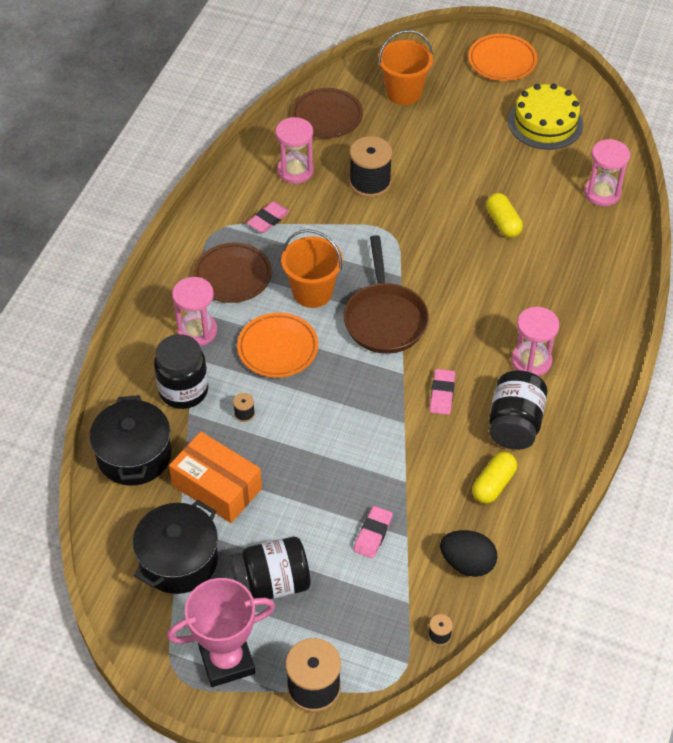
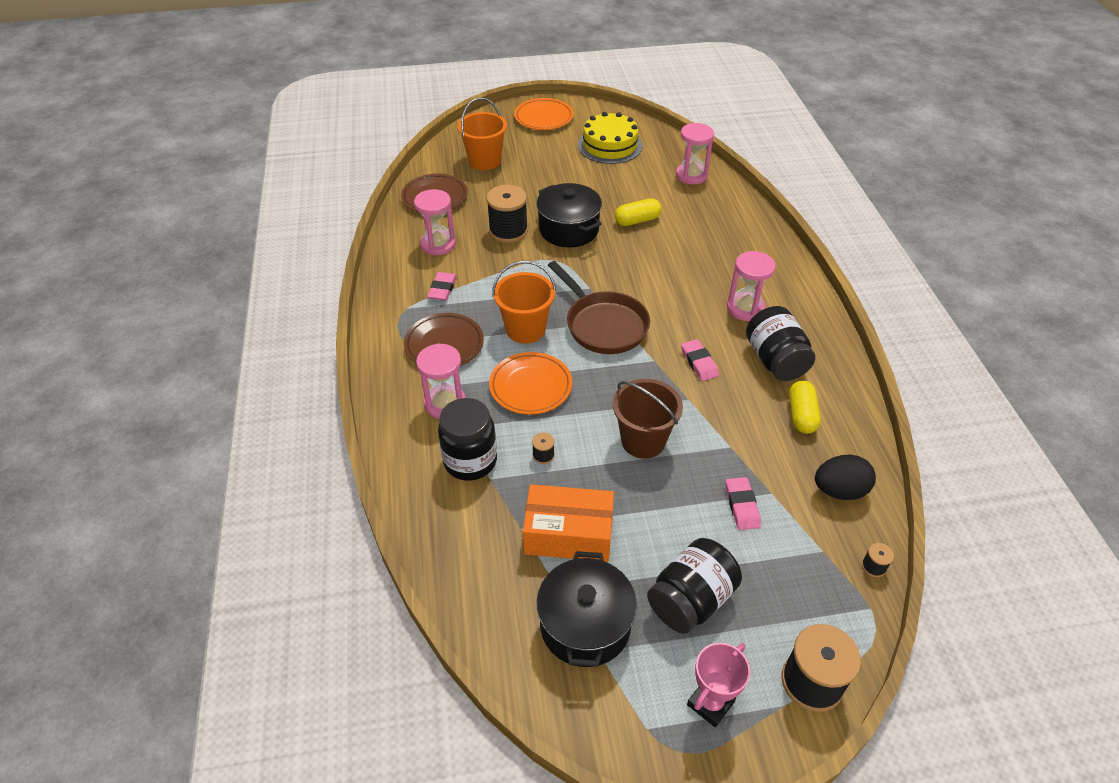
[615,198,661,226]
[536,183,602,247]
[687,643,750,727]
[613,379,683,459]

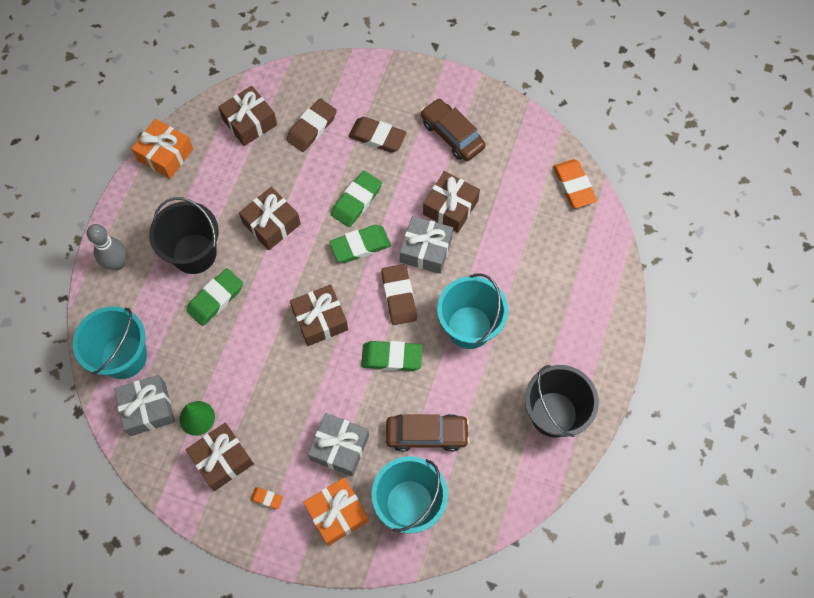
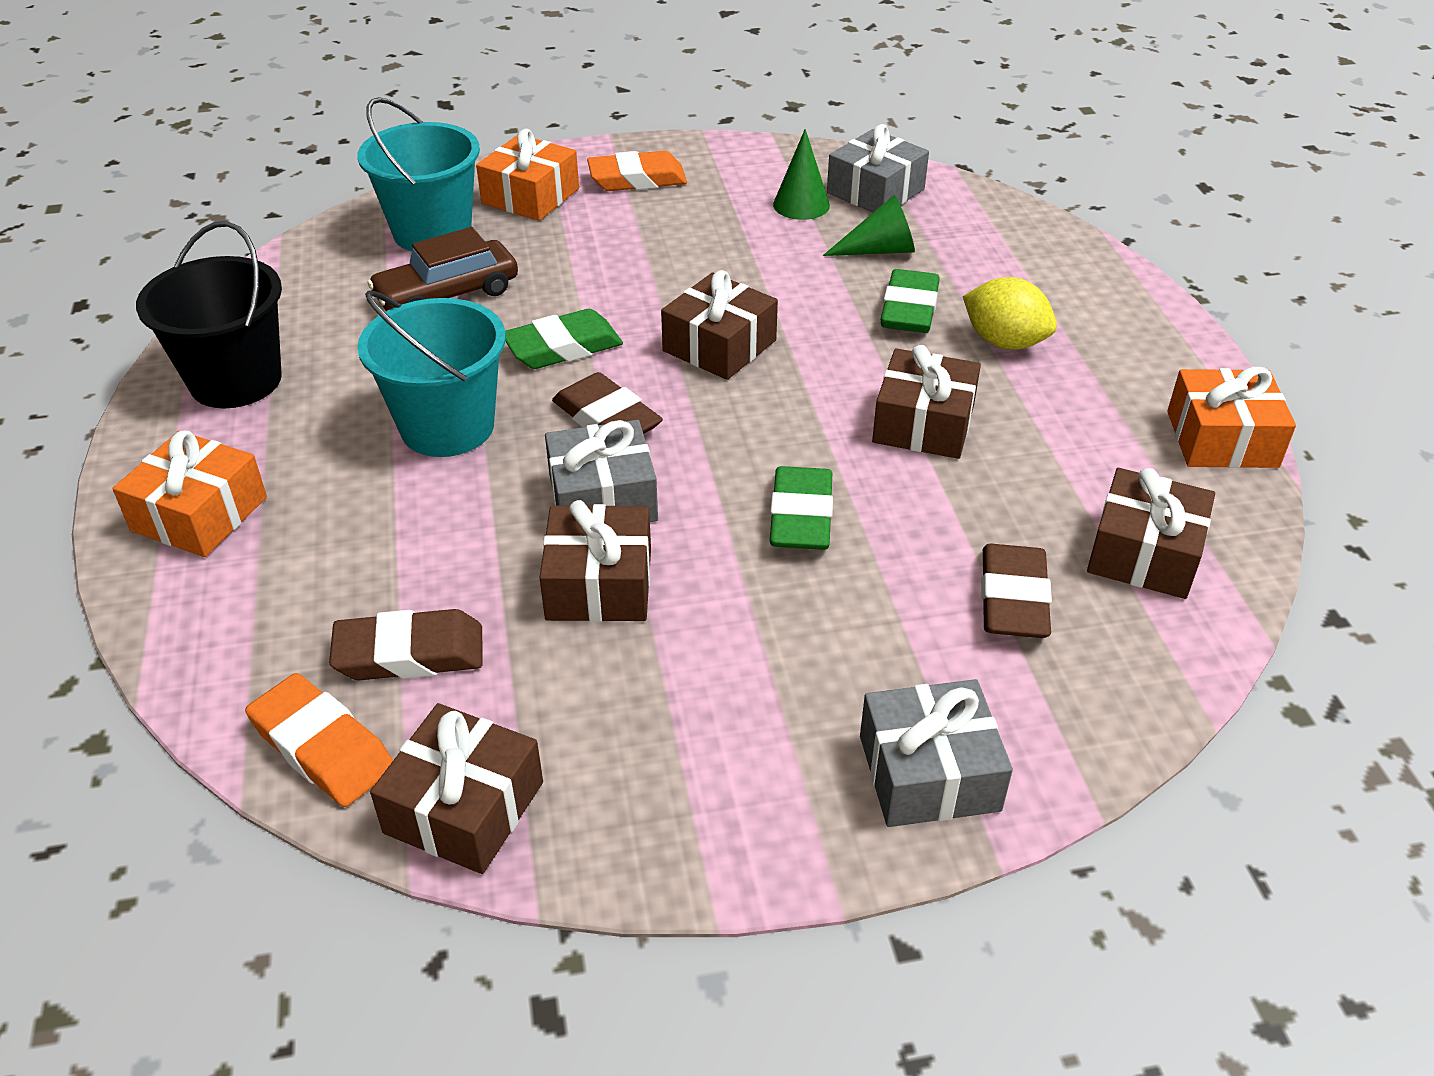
[421,98,486,161] (first image)
[329,609,483,680]
[963,277,1057,350]
[87,224,127,270] (first image)
[329,225,391,263] (first image)
[73,306,147,379] (first image)
[860,679,1013,827]
[370,703,543,874]
[587,151,687,191]
[823,195,915,256]
[112,430,267,557]

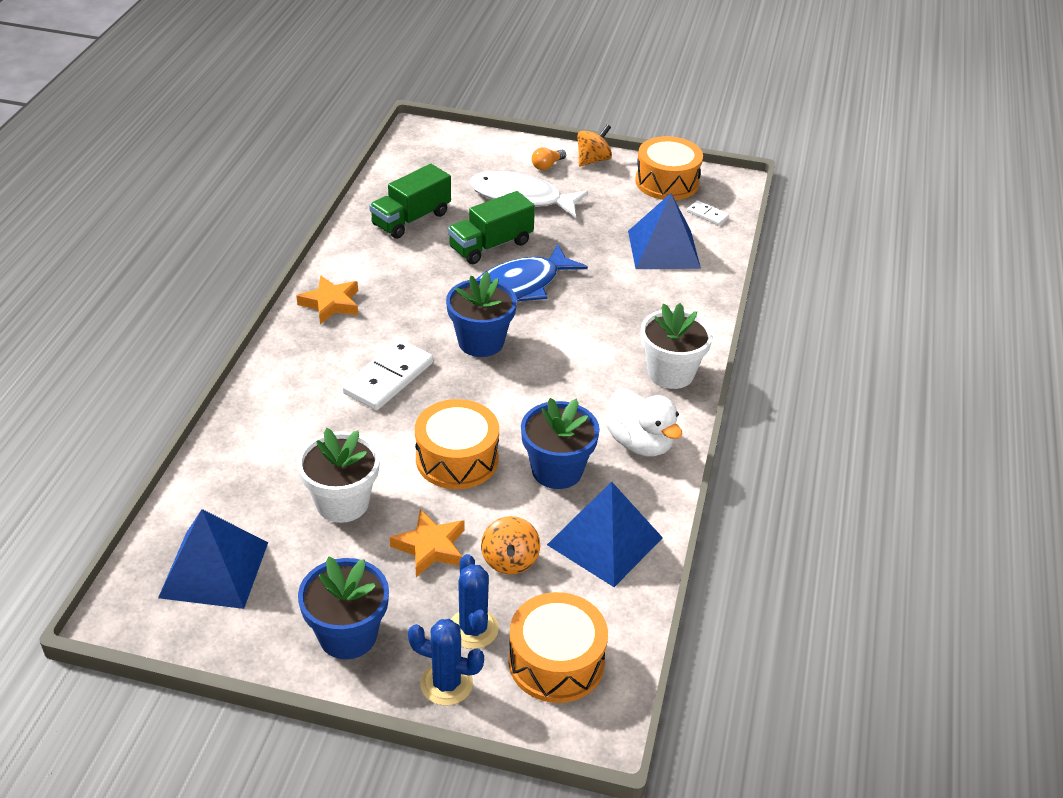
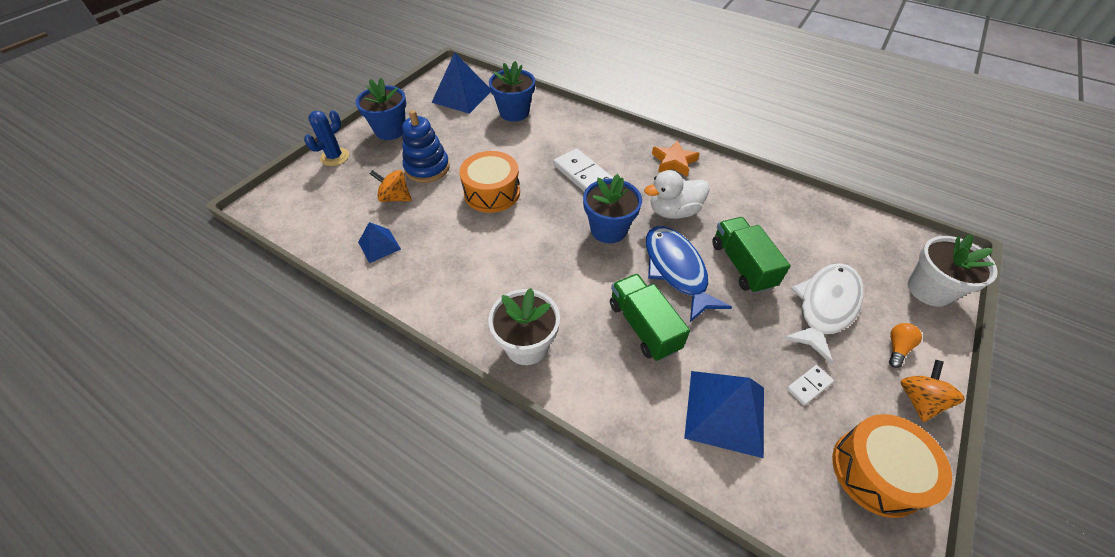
[901,360,965,422]
[889,323,922,368]
[610,274,690,361]
[787,365,834,405]
[644,170,709,219]
[489,61,535,122]
[908,234,998,307]
[358,222,401,263]
[402,110,450,183]
[451,554,499,649] (first image)
[509,592,608,703] (first image)

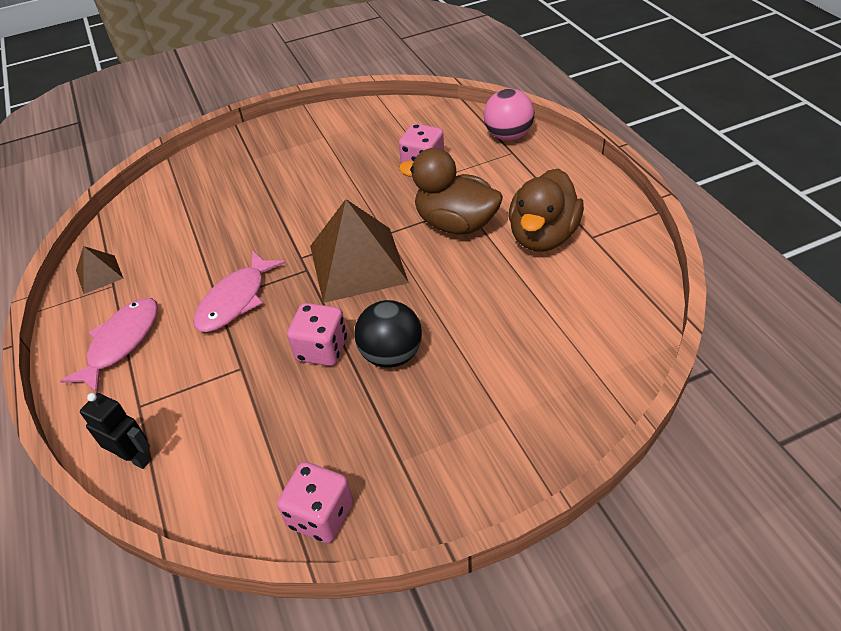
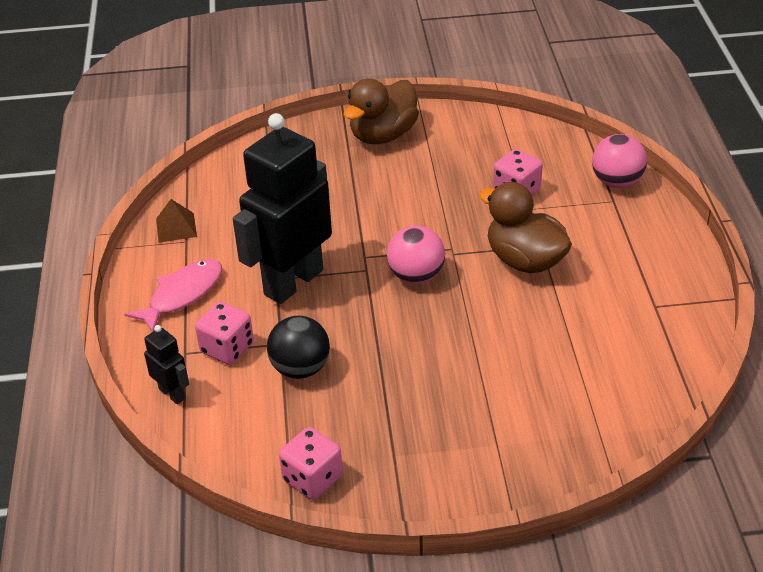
[344,78,419,144]
[387,225,445,284]
[233,113,332,304]
[267,316,330,379]
[195,302,254,365]

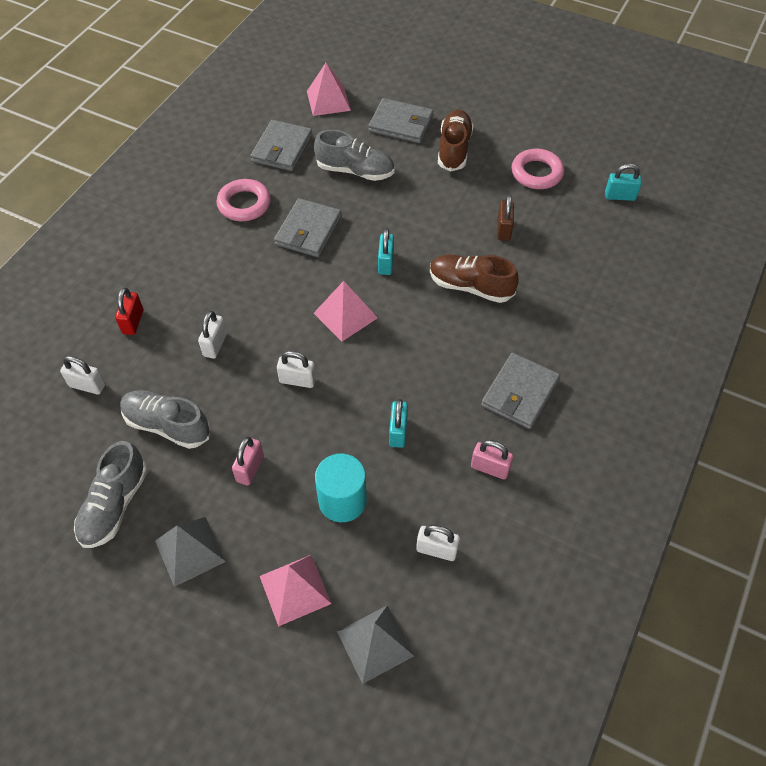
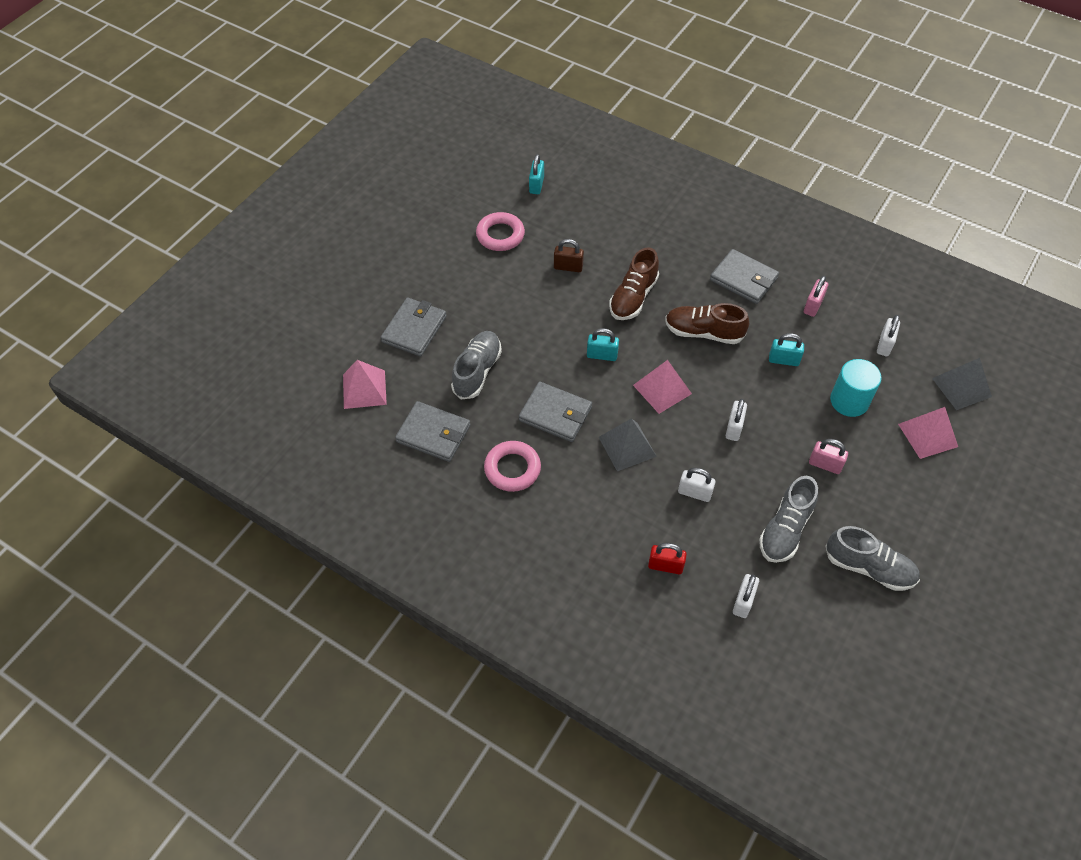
[665,303,749,344]
[599,418,657,471]

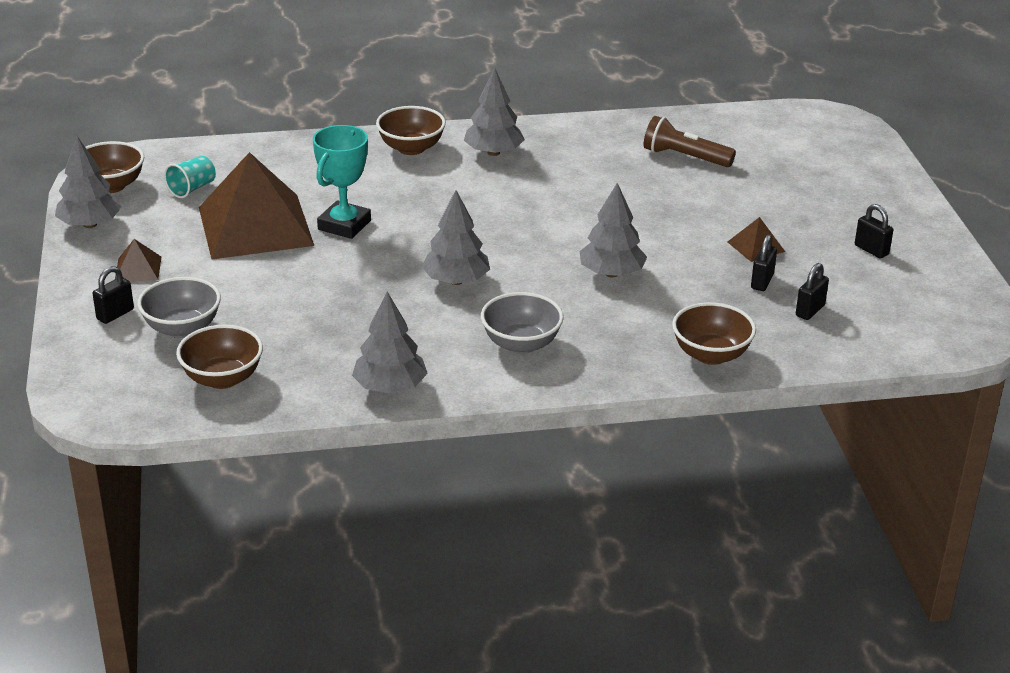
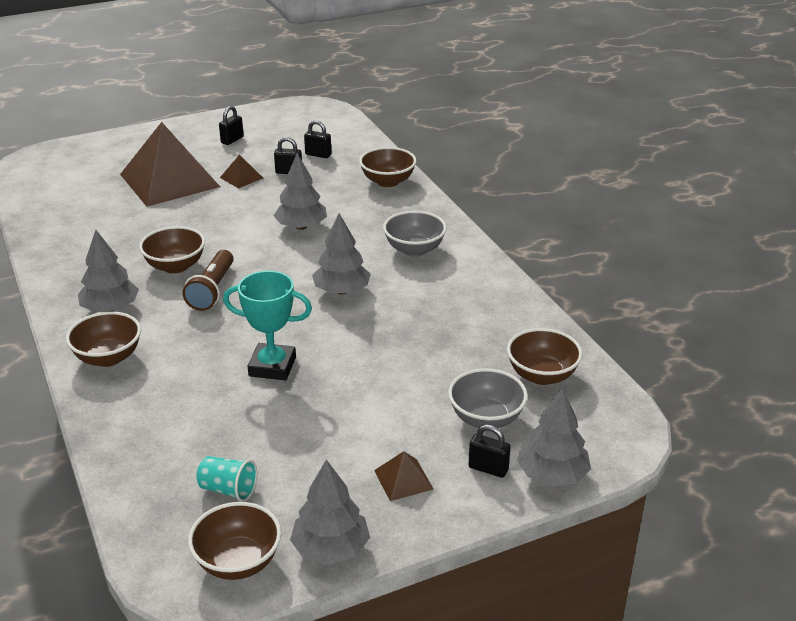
[182,250,234,311]
[120,122,220,207]
[517,388,591,486]
[139,226,205,274]

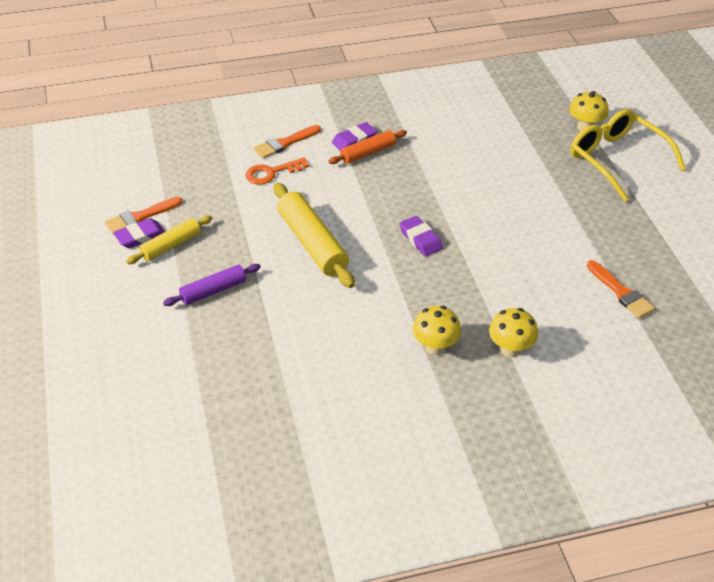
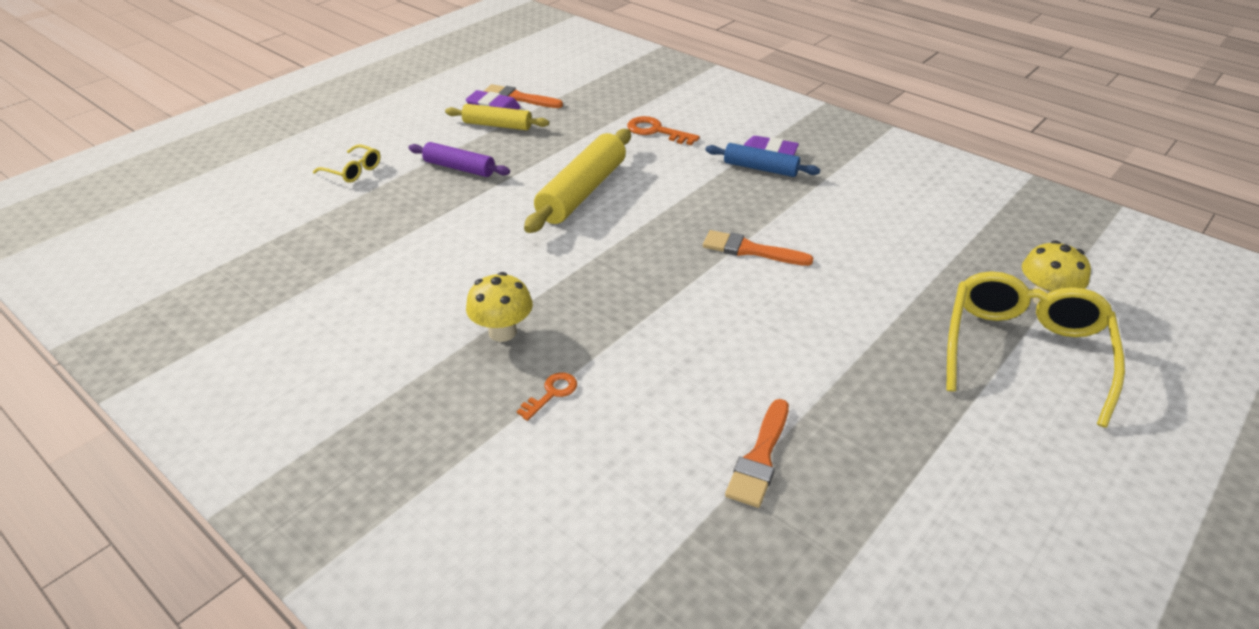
[703,230,813,266]
[706,143,820,177]
[399,216,443,257] (first image)
[517,372,577,421]
[313,144,381,183]

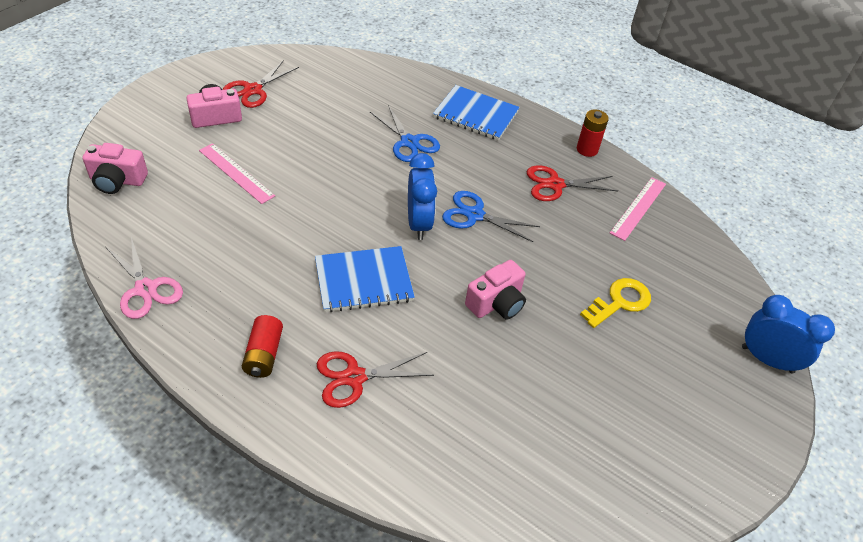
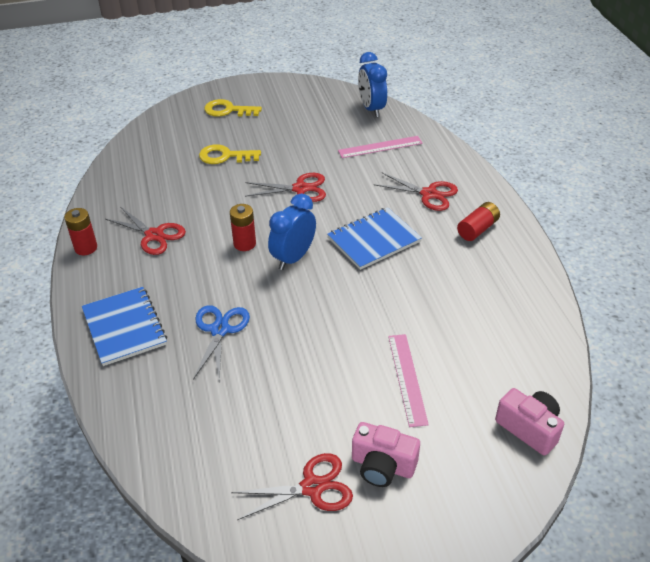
[338,136,423,158]
[230,204,256,251]
[106,237,183,319] (first image)
[327,207,422,270]
[245,173,326,202]
[358,52,387,117]
[204,99,262,117]

